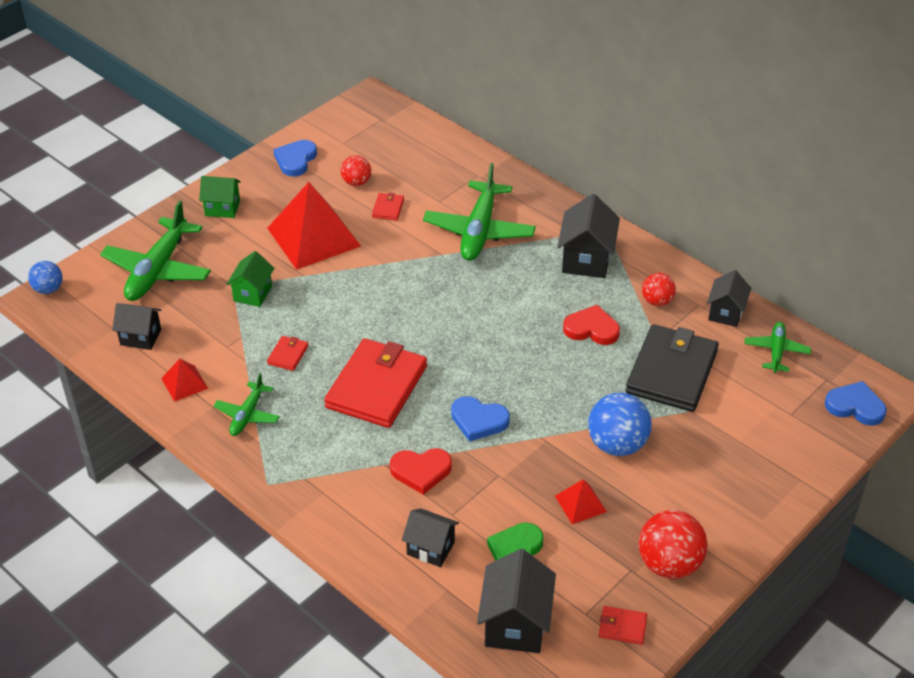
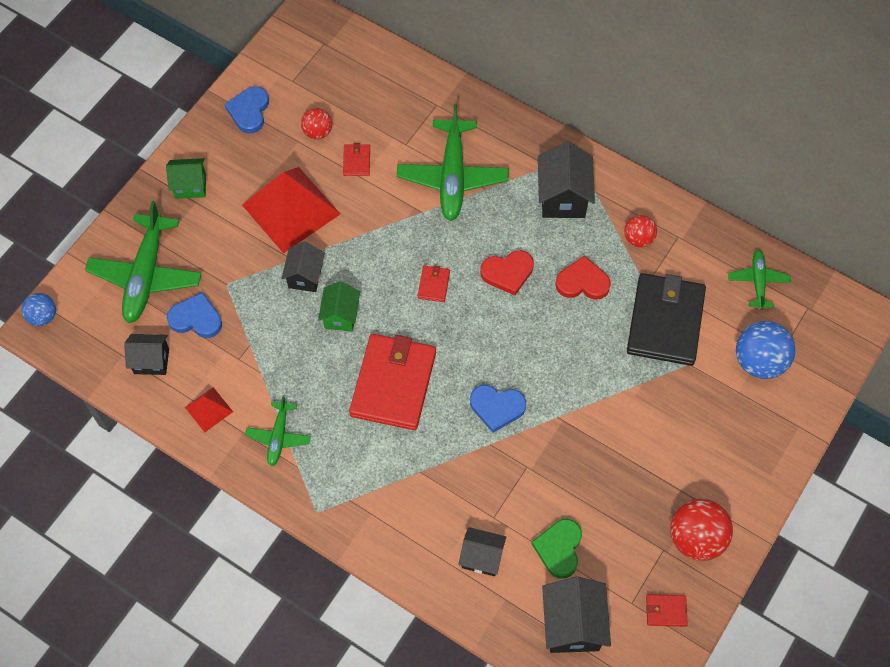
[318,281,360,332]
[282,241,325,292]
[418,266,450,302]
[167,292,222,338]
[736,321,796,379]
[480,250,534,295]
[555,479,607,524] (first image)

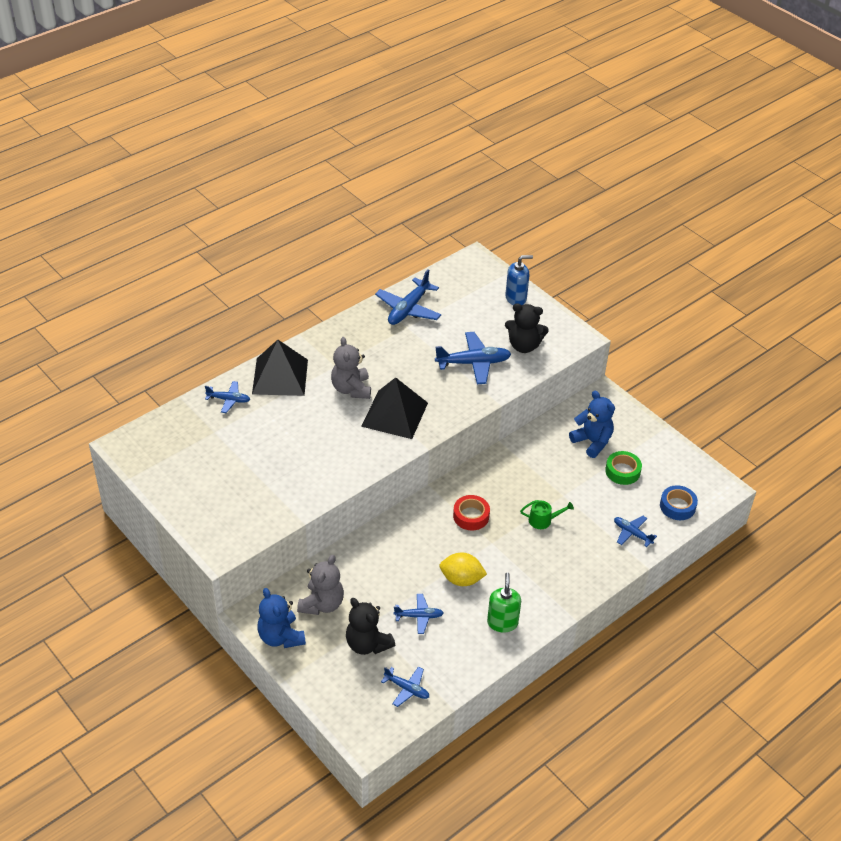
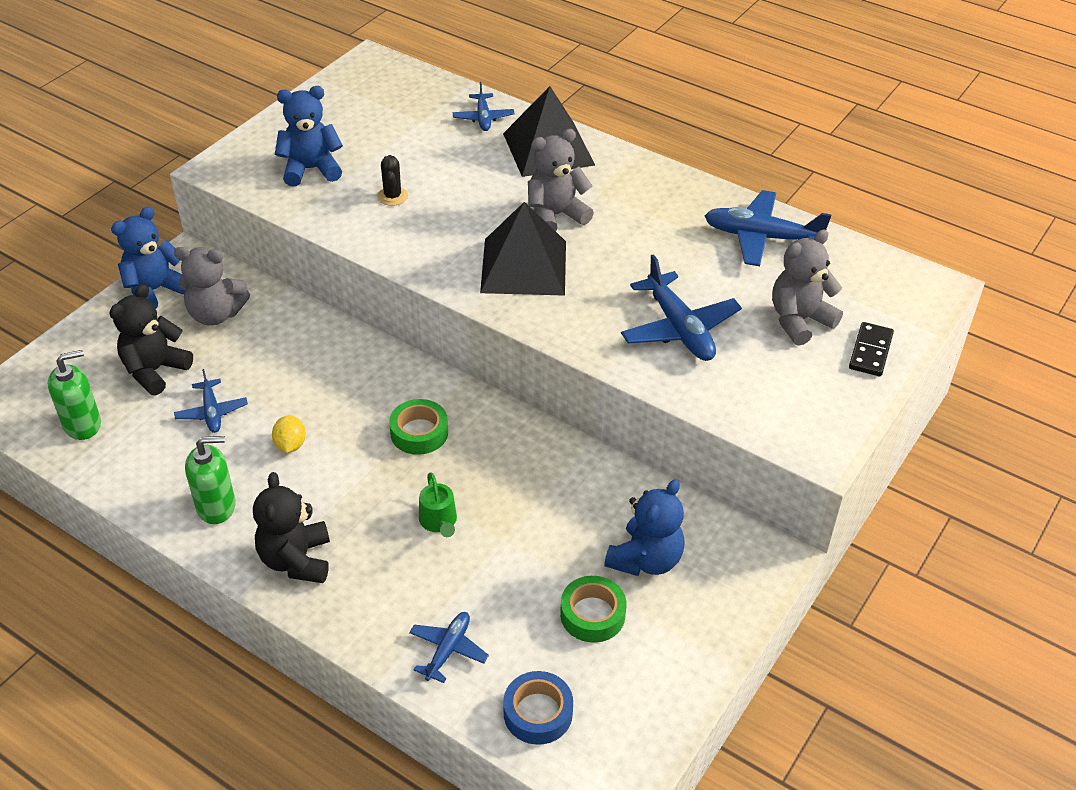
[849,322,894,376]
[253,472,330,583]
[389,399,448,455]
[272,415,306,453]
[48,350,101,440]
[275,86,343,187]
[377,155,408,206]
[772,230,843,346]

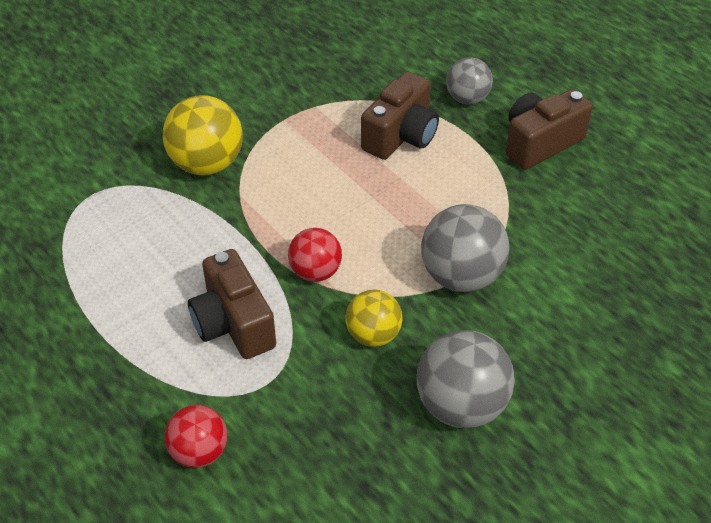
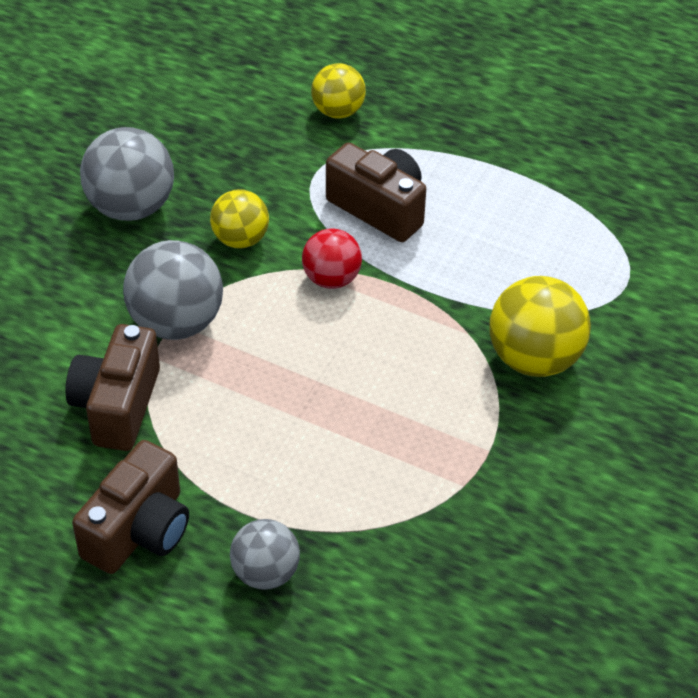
[65,324,160,451]
[311,63,366,119]

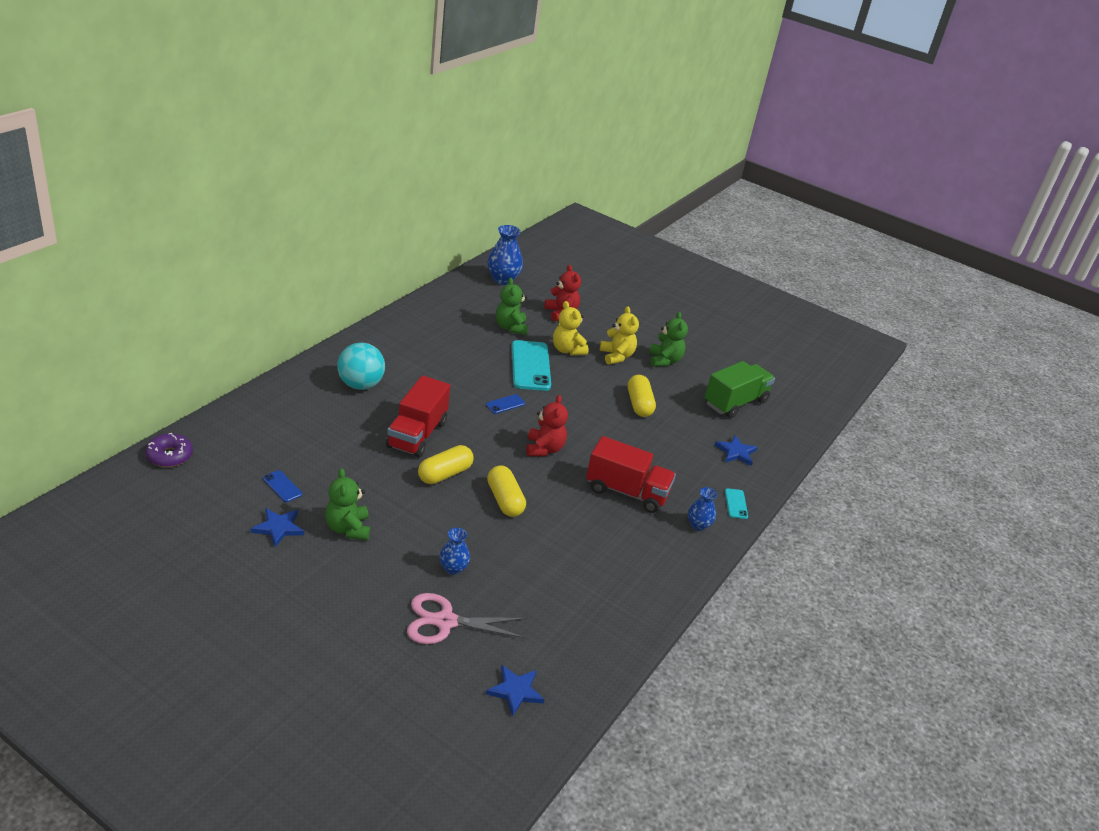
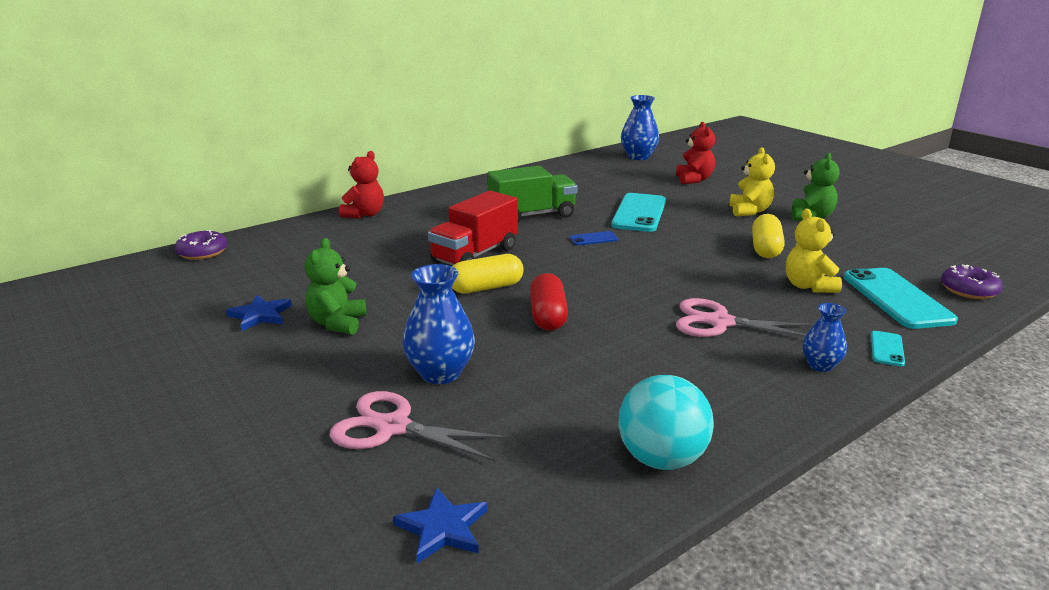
[496,278,528,335] (first image)
[786,209,842,293]
[618,375,714,470]
[487,166,578,223]
[339,151,384,218]
[844,268,958,329]
[676,298,814,337]
[530,273,568,331]
[263,470,302,502] (first image)
[402,264,475,384]
[941,264,1003,299]

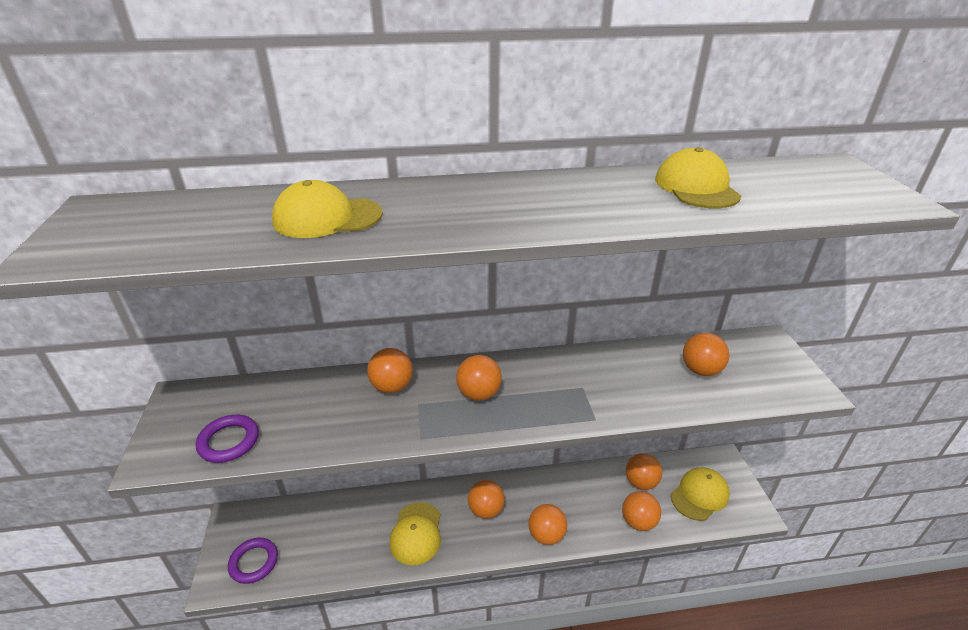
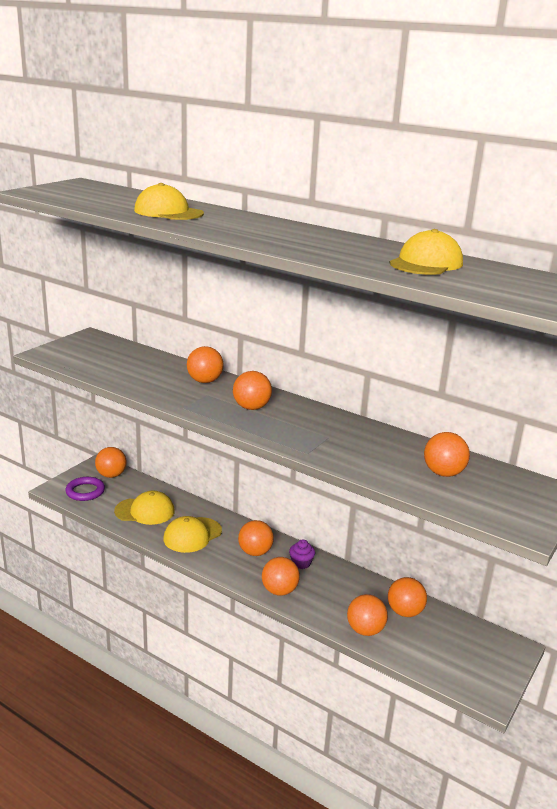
[196,415,259,463] (first image)
[114,490,175,525]
[95,447,127,478]
[289,539,315,569]

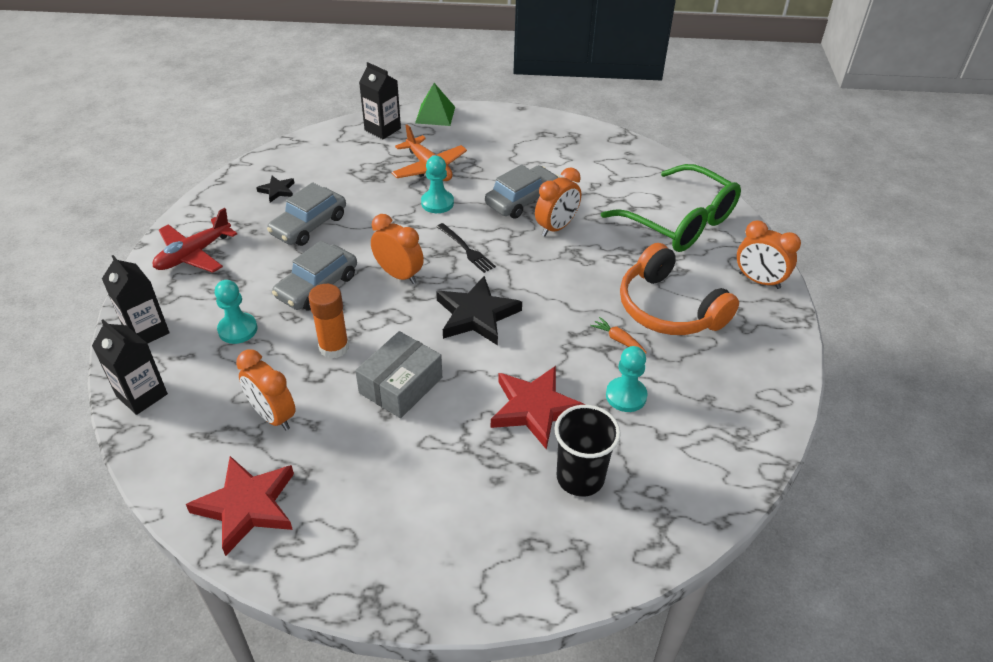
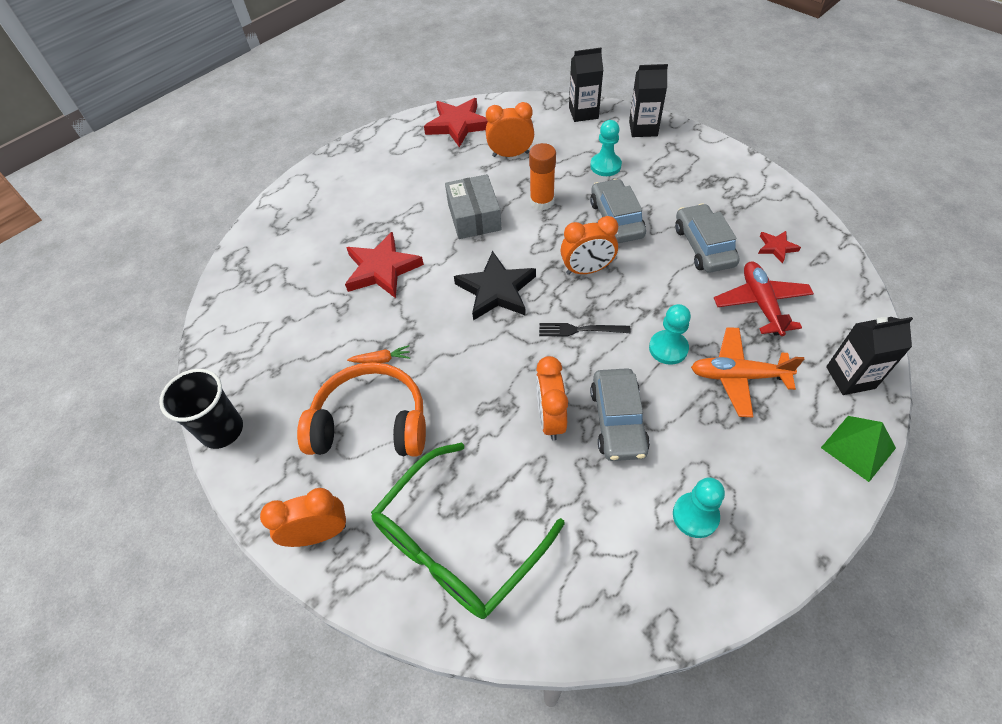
[371,442,565,619]
[758,231,801,263]
[714,262,814,336]
[673,477,725,538]
[159,369,243,449]

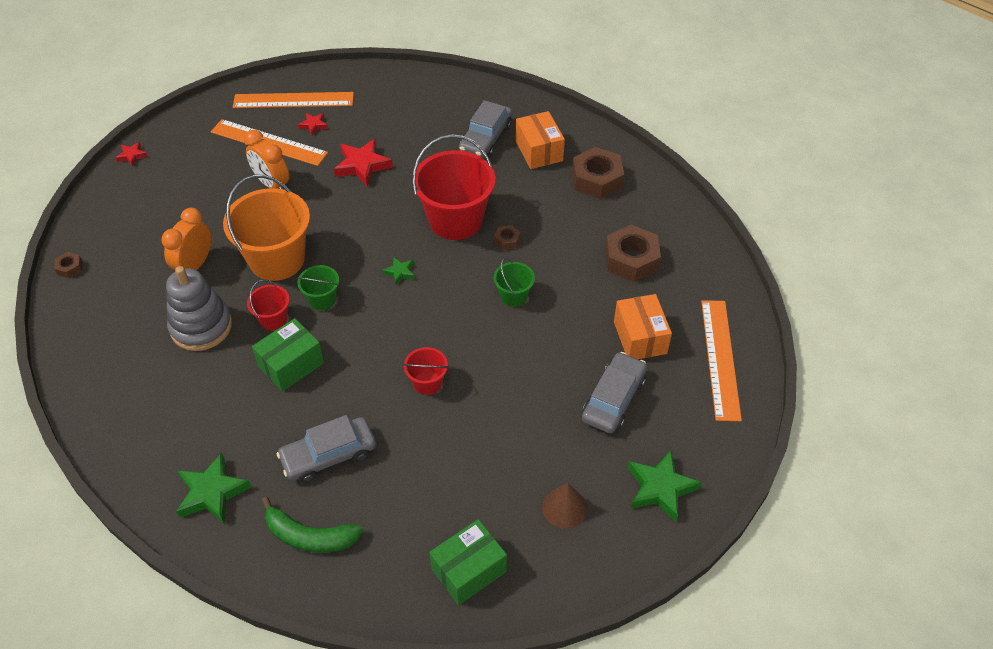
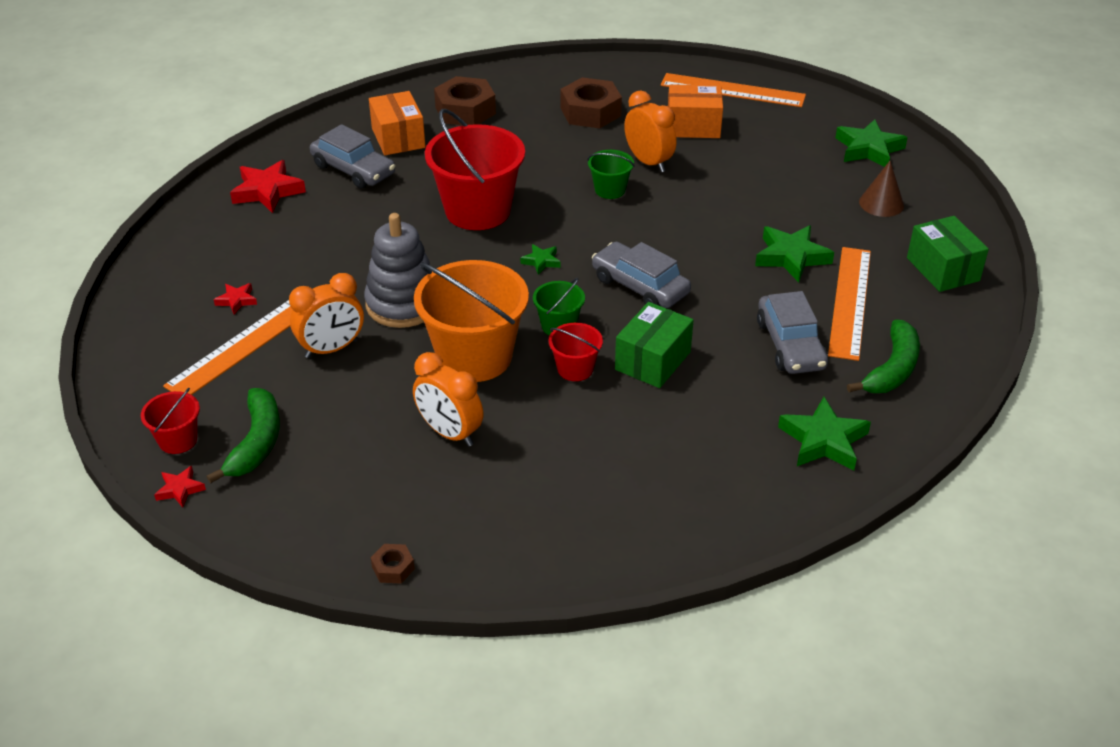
[828,247,871,361]
[369,91,426,155]
[230,160,306,213]
[494,225,521,250] (first image)
[364,213,430,328]
[615,302,694,388]
[141,388,200,454]
[592,242,691,308]
[624,91,677,172]
[755,225,834,282]
[207,388,280,483]

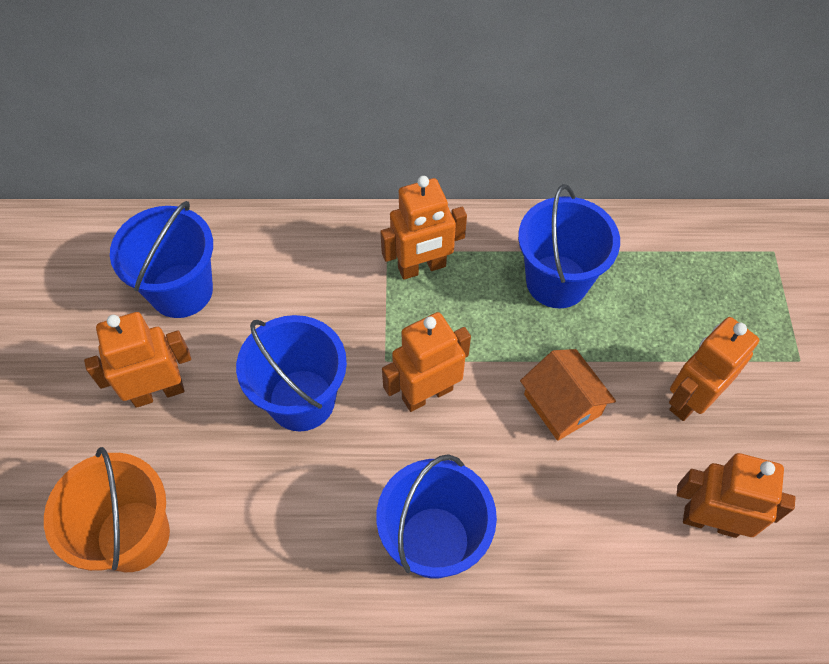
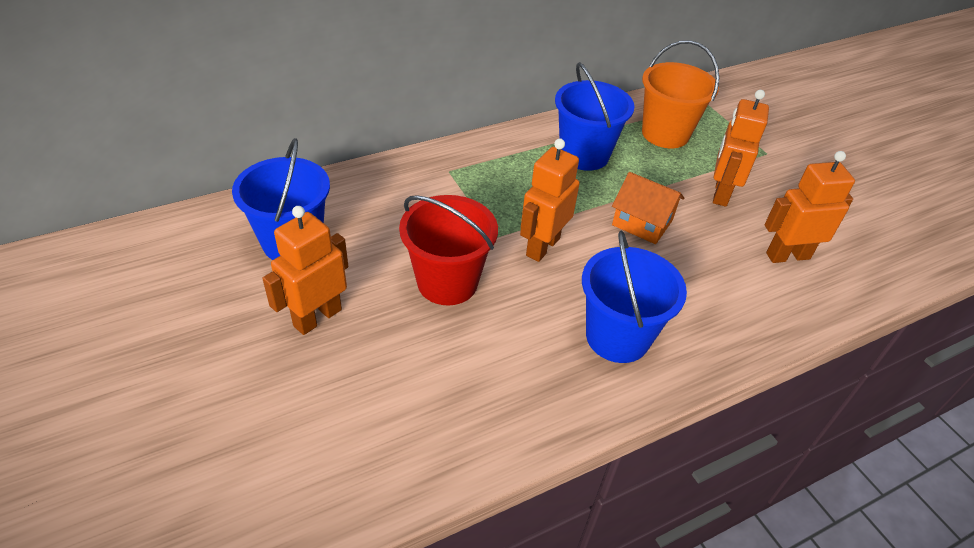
[380,176,467,280] (first image)
[399,195,498,305]
[642,40,719,148]

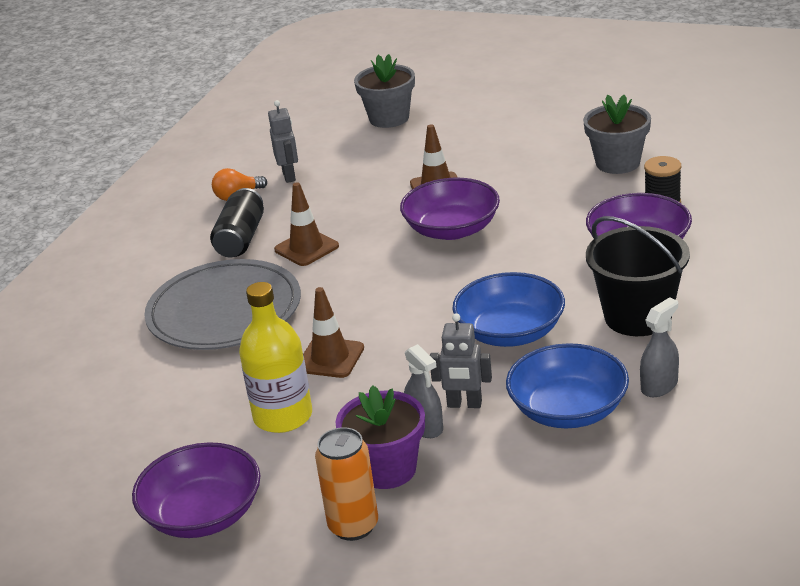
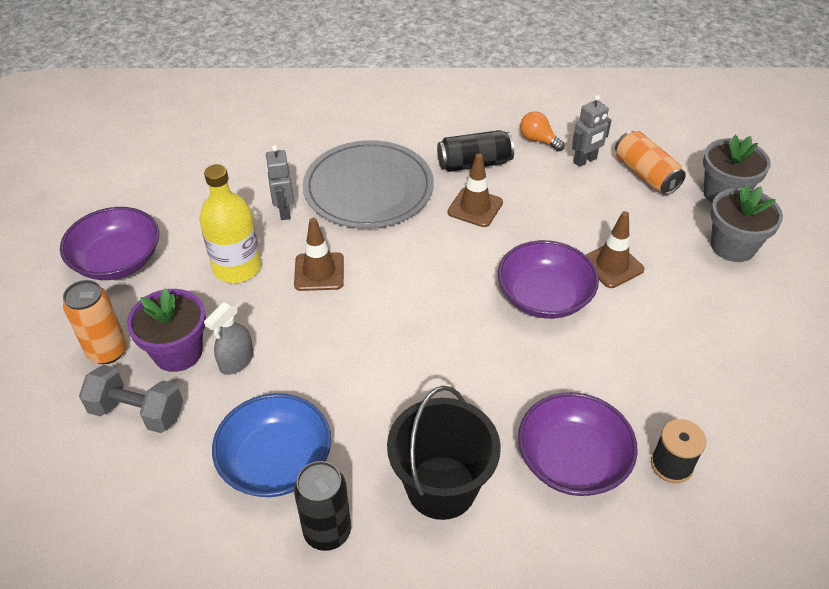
[710,185,783,262]
[452,272,565,347] (first image)
[294,461,351,551]
[265,145,294,220]
[615,131,686,195]
[79,365,183,433]

